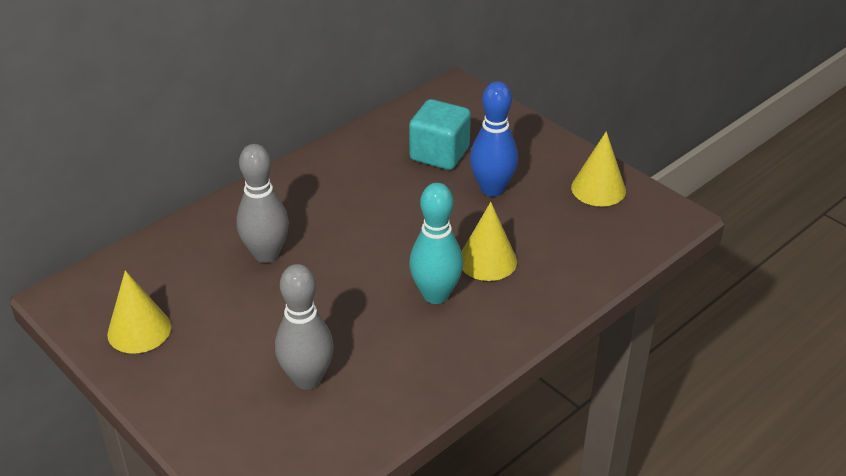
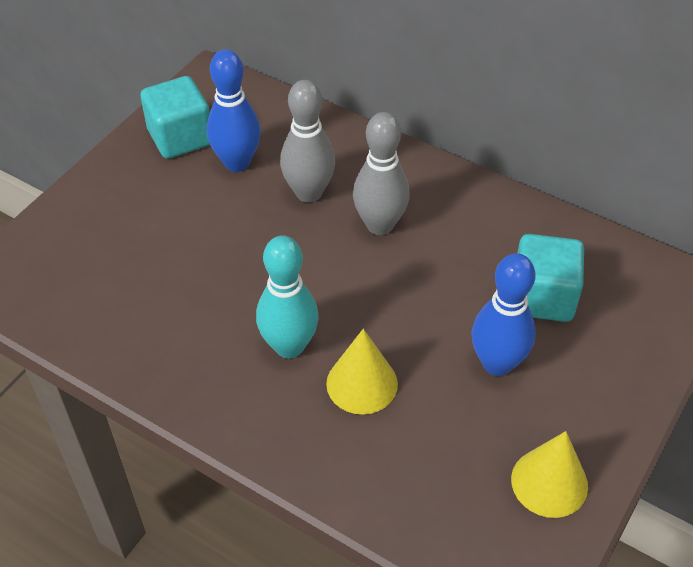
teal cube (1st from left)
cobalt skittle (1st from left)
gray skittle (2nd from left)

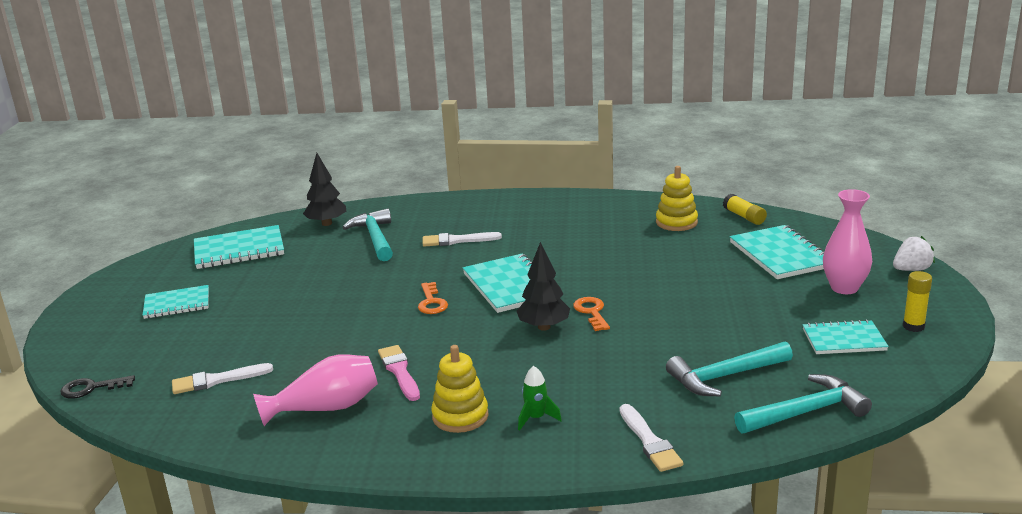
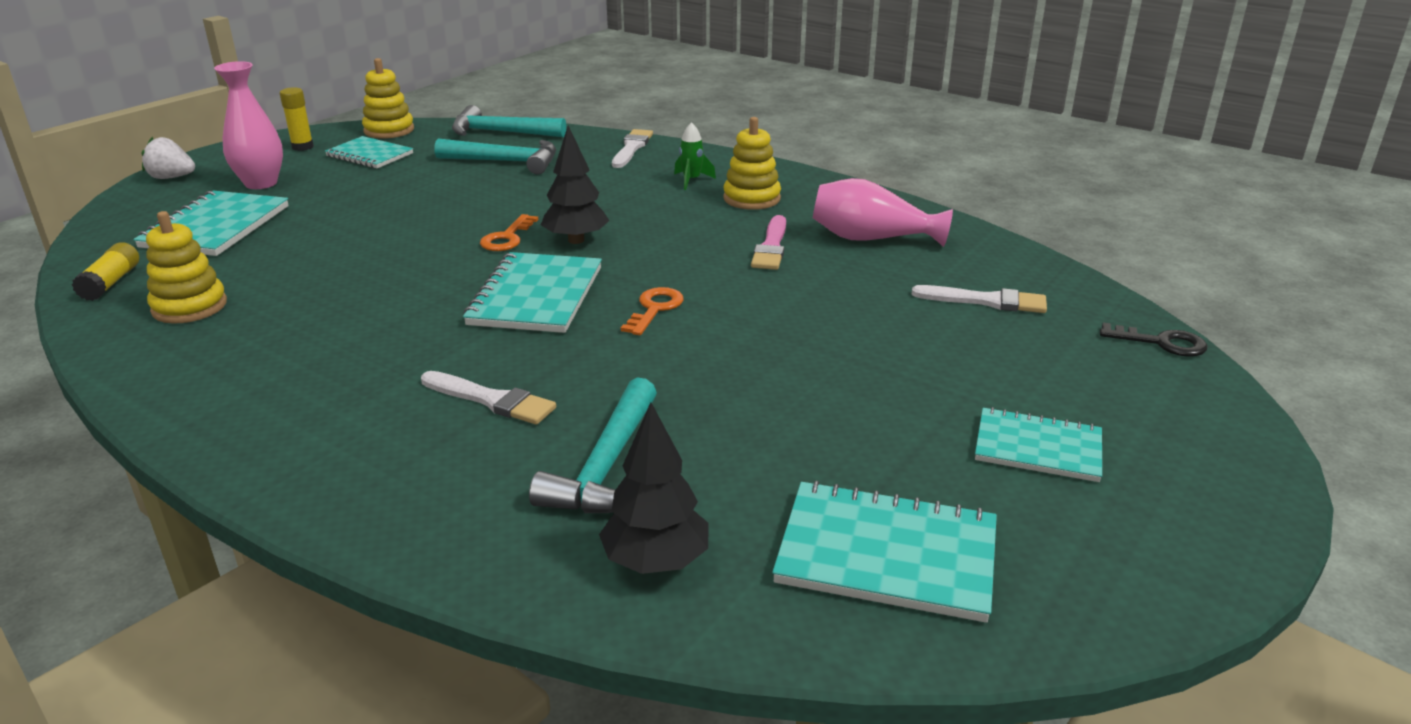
golden stacking rings (2nd from left)

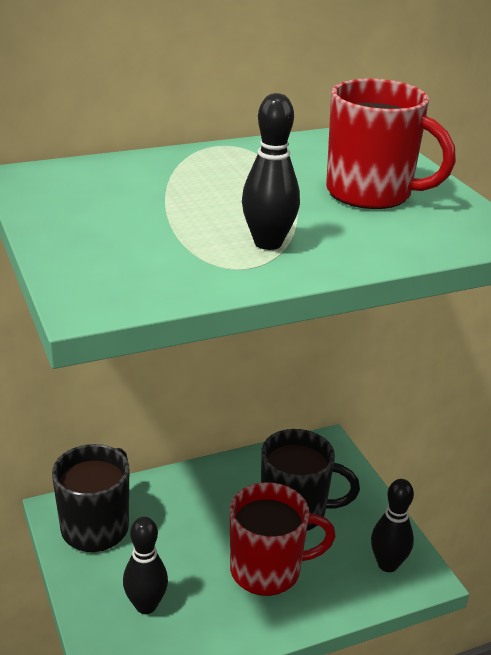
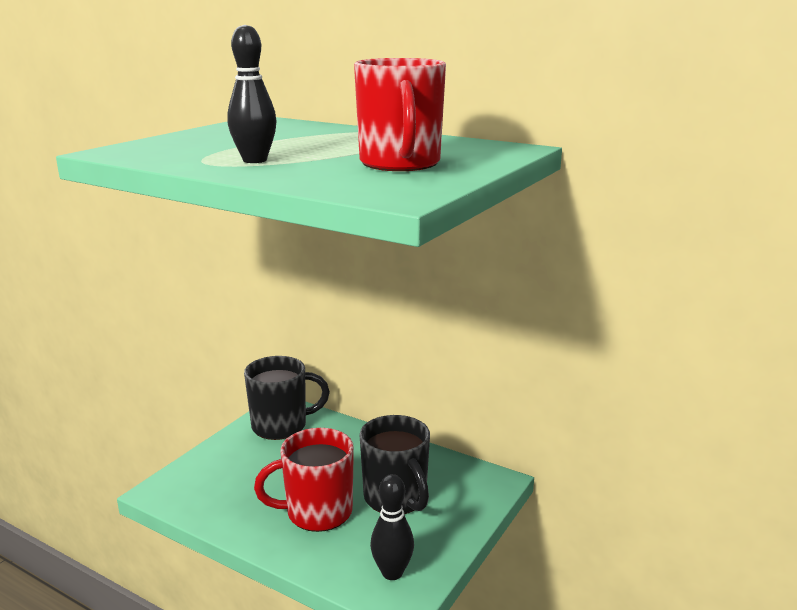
red mug (1st from left)
black skittle (1st from left in the first image)

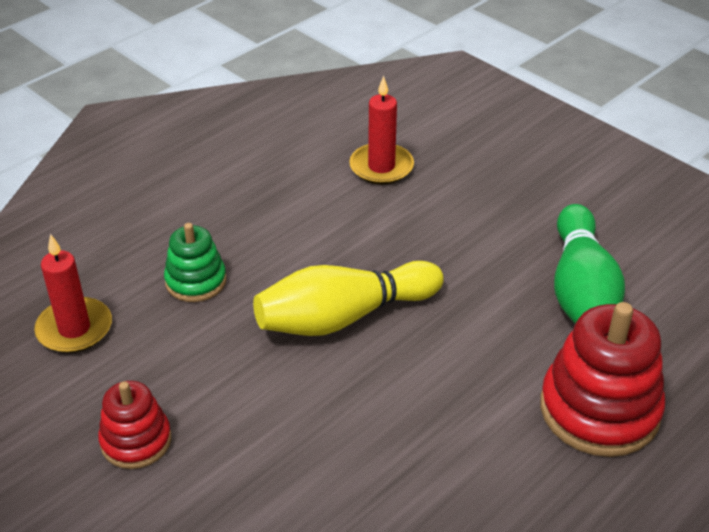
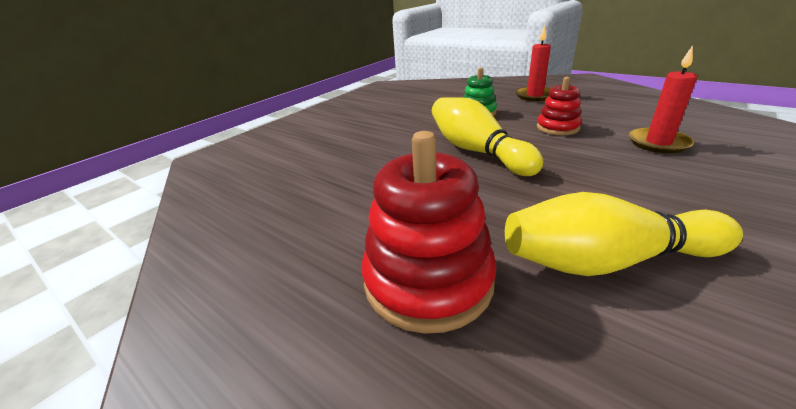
golden skittle (2nd from left)
red candle (1st from left)
red stacking rings (2nd from left)

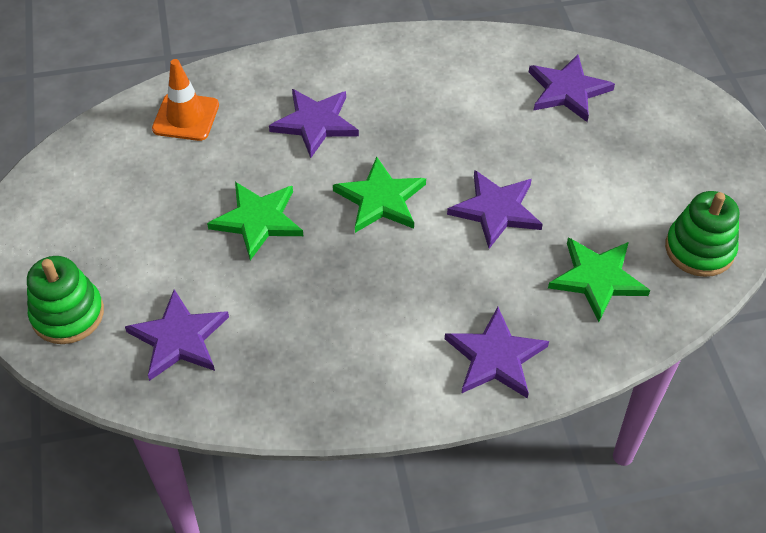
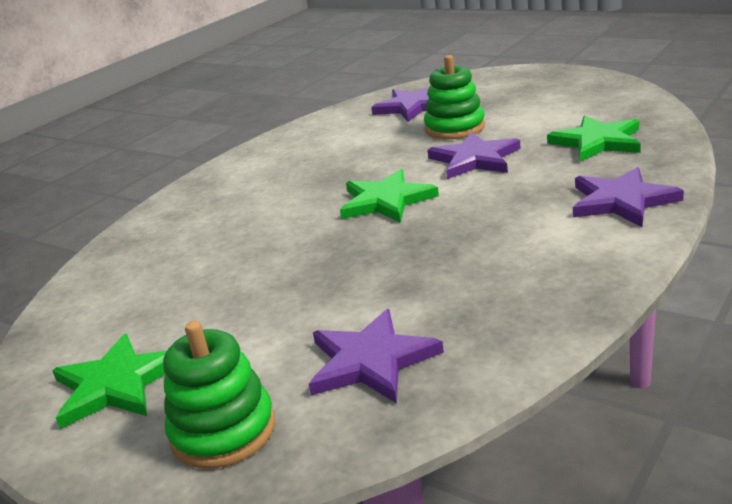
leaf-green star shape (1st from left)
leaf-green stacking rings (2nd from left)
bright orange safety cone
violet star shape (2nd from left in the first image)

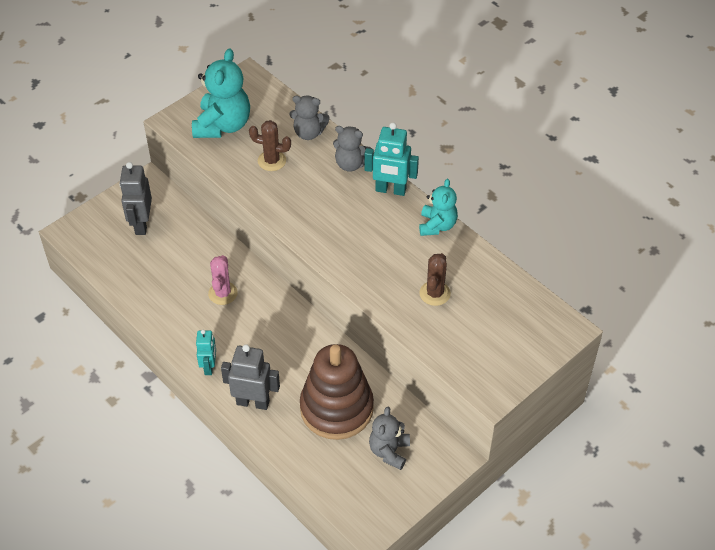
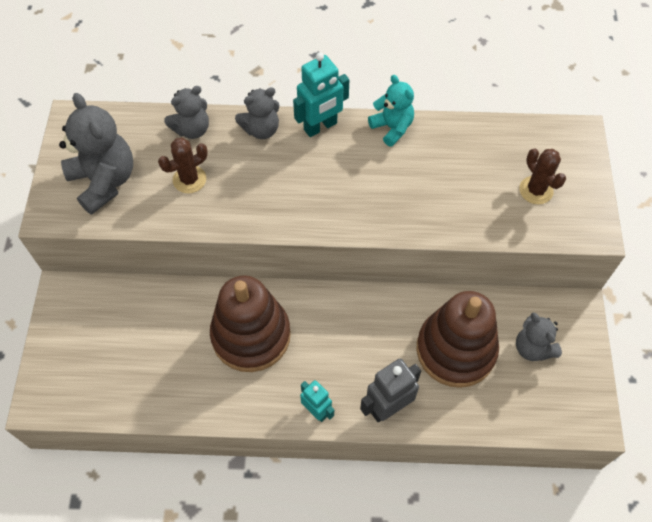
gray stuffed bear (1st from left)
russet stacking rings (1st from left)
russet cactus (2nd from left)
gray robot (1st from left in the first image)

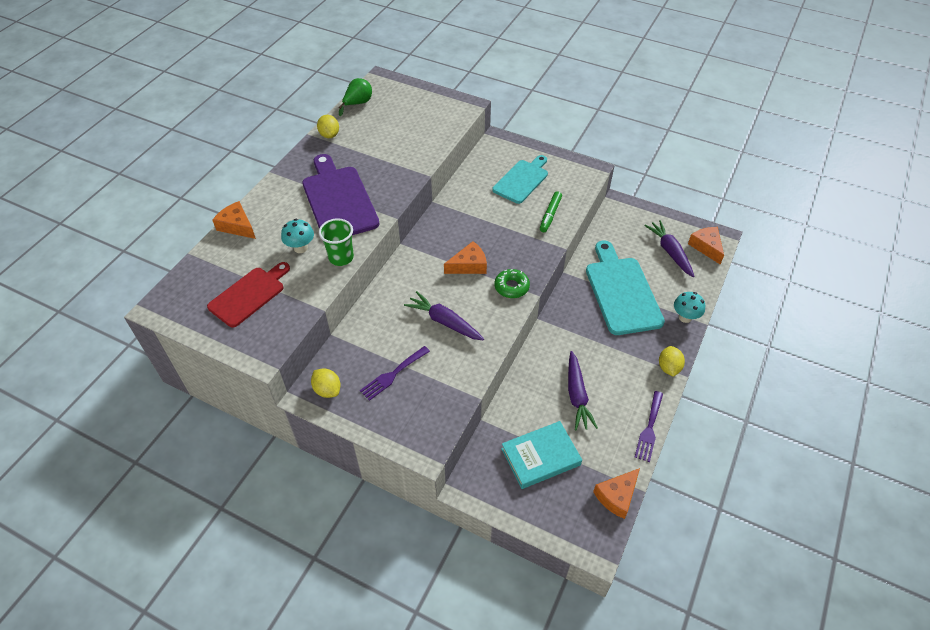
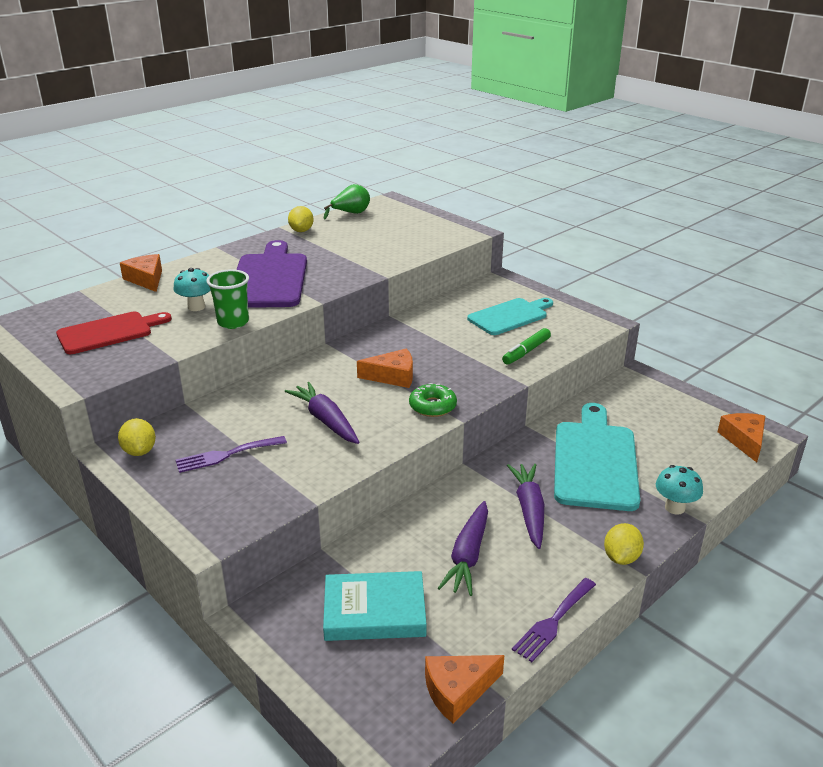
violet toy carrot (3rd from left)

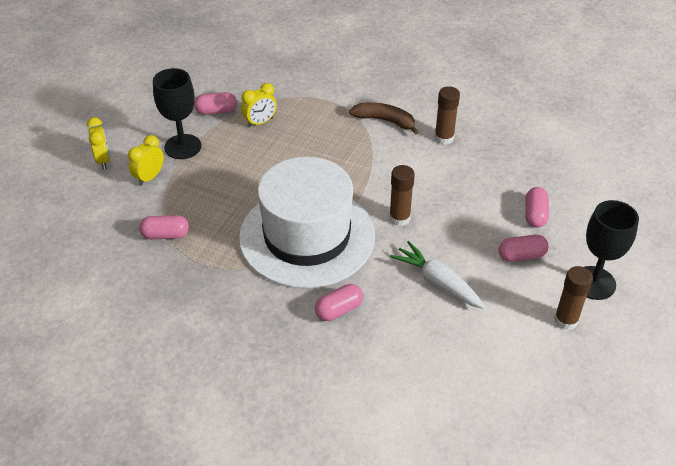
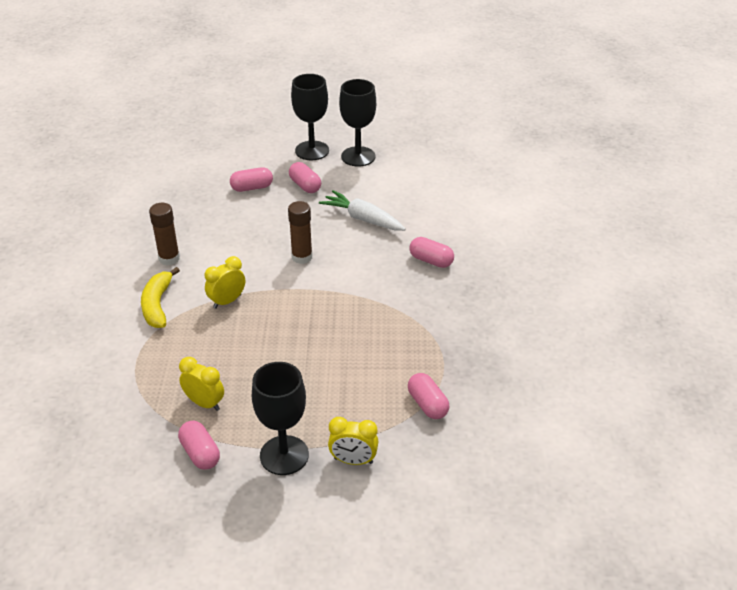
golden toy banana
golden bedside clock (2nd from left)
pure white toy carrot
black goblet (3rd from left)
pure white top hat

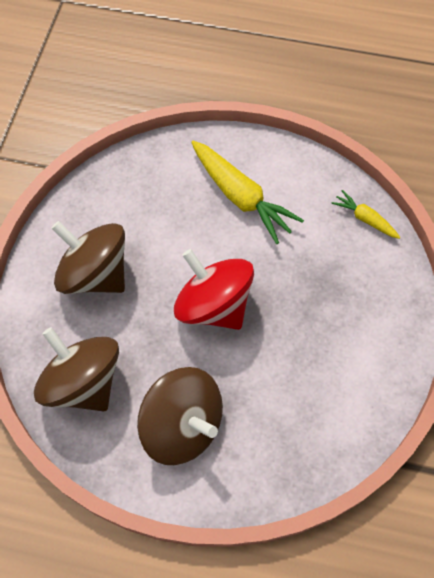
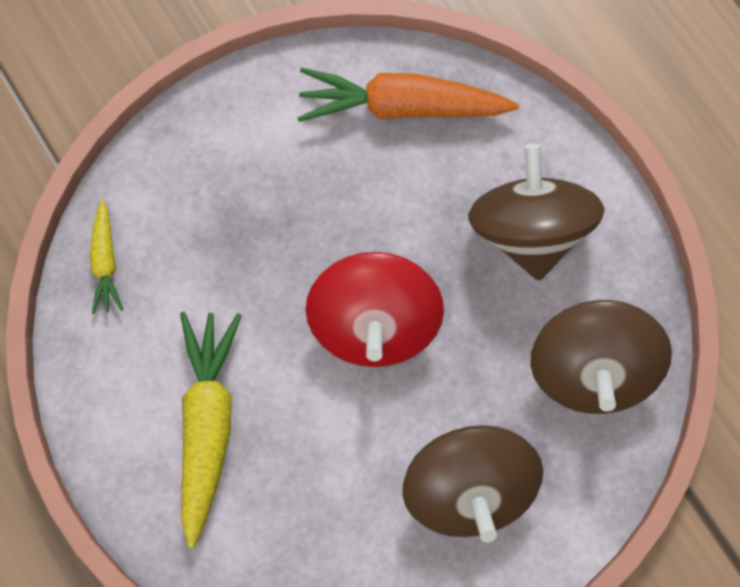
bright orange toy carrot

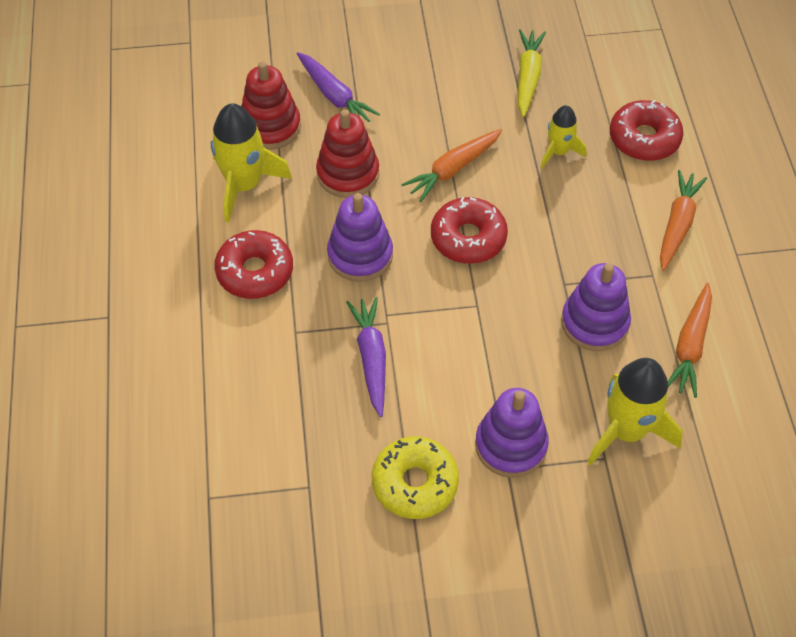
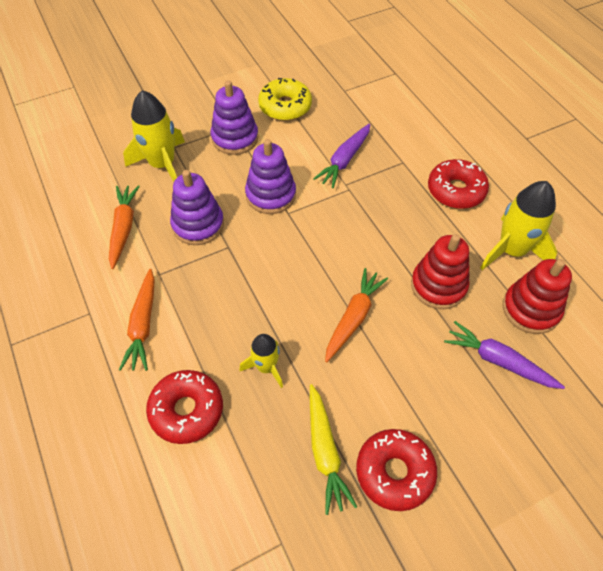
violet stacking rings (3rd from left)
violet toy carrot (1st from left)
red glazed donut (2nd from left)

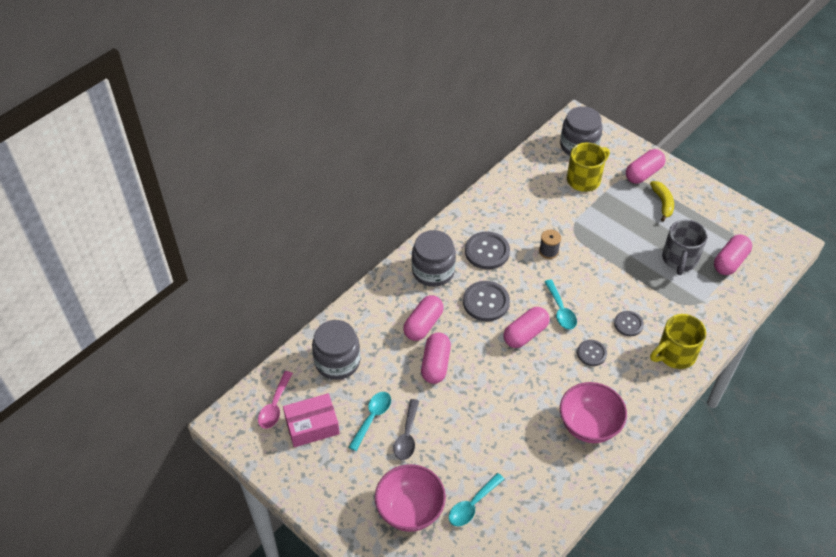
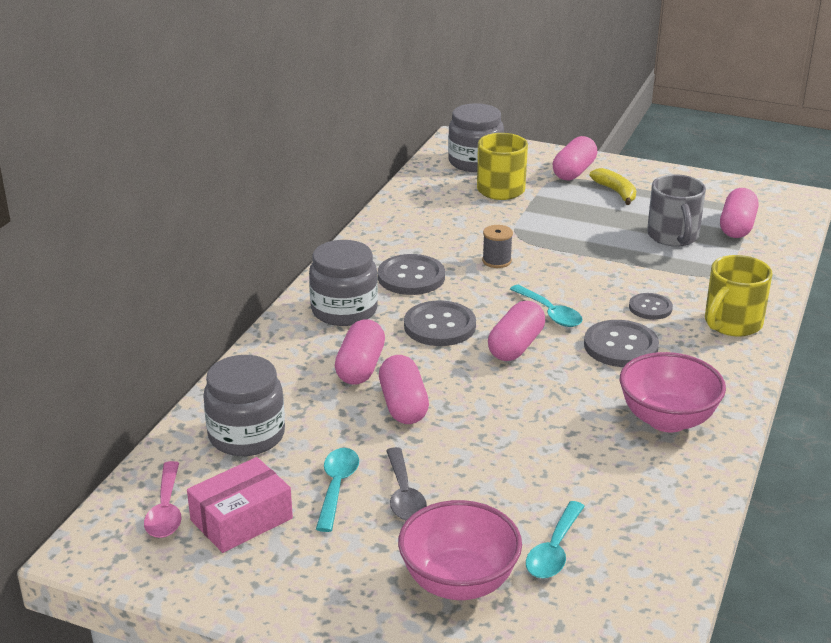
gray sewing button (3rd from left)

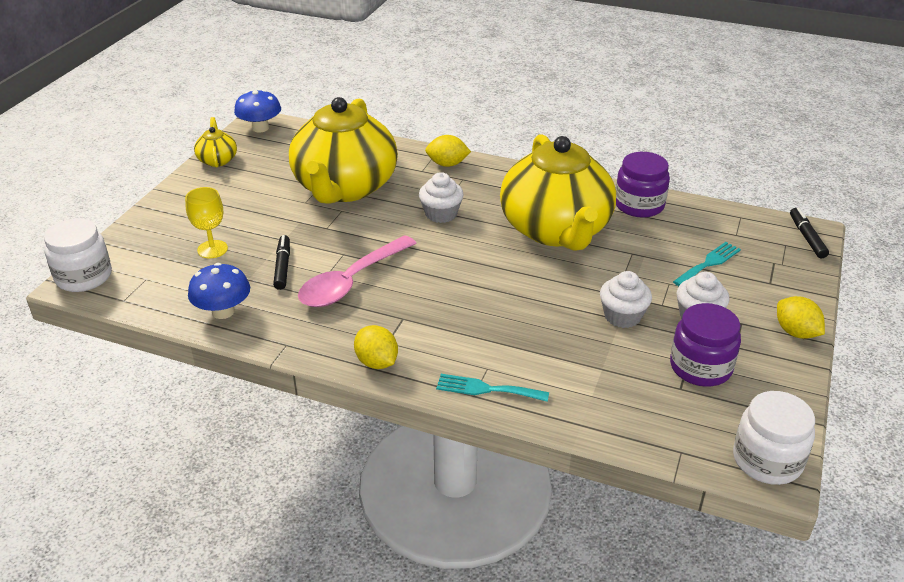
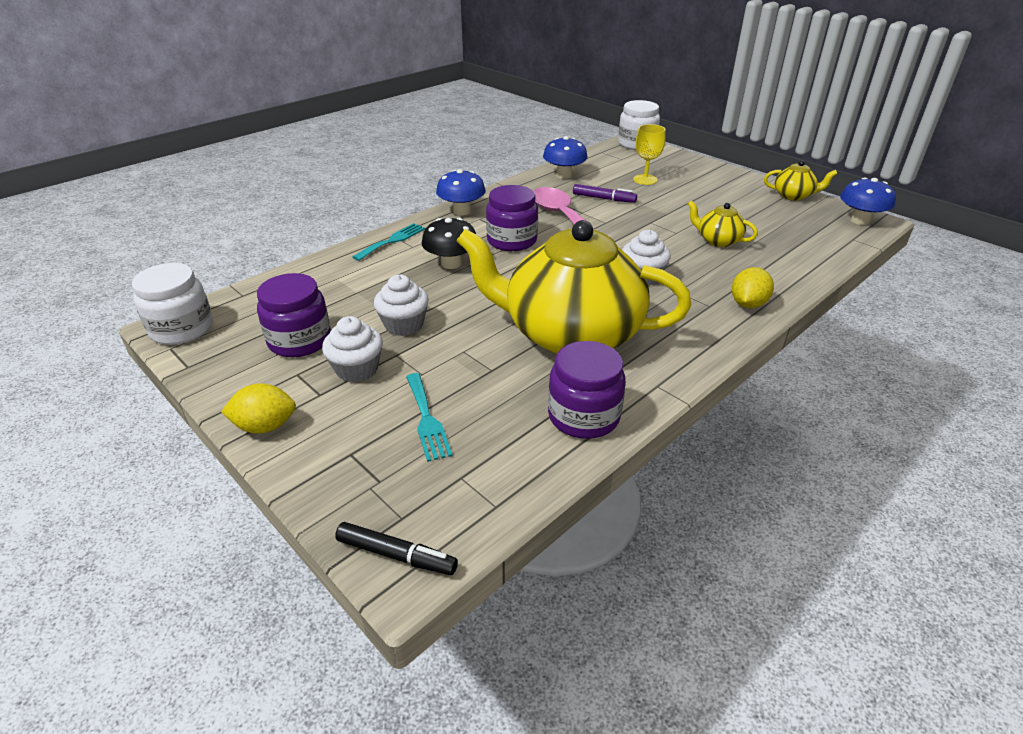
black fungus
cobalt fungus (1st from left)
violet jar (2nd from left)
violet marker
golden china teapot (2nd from left)

